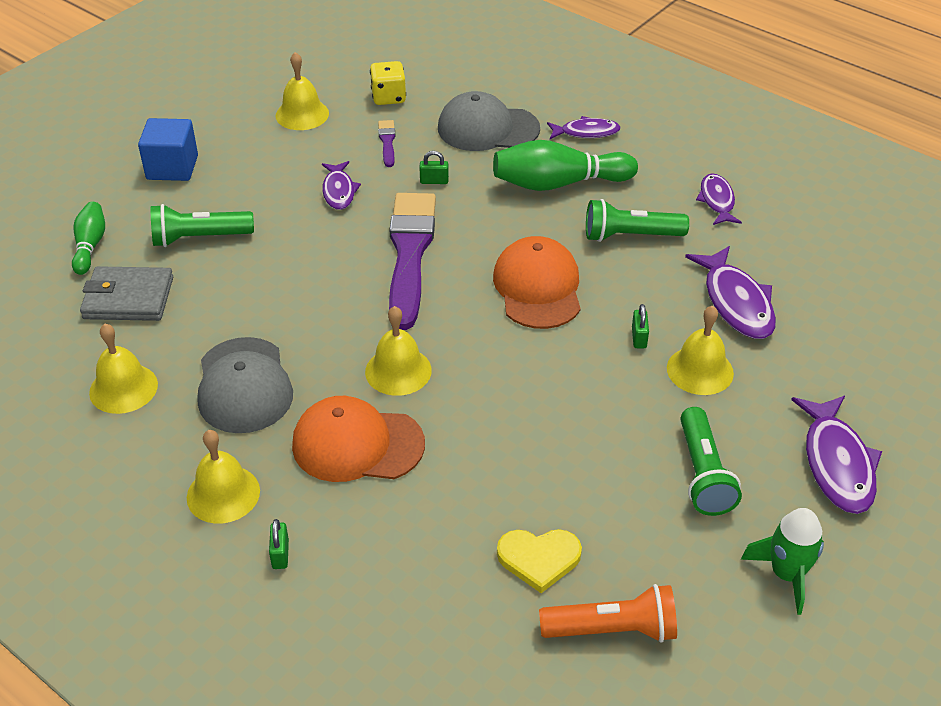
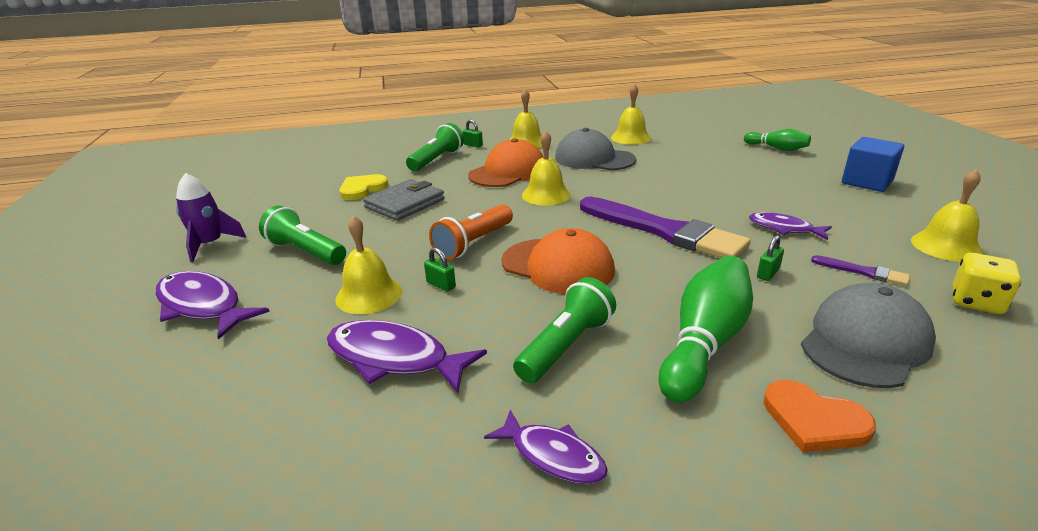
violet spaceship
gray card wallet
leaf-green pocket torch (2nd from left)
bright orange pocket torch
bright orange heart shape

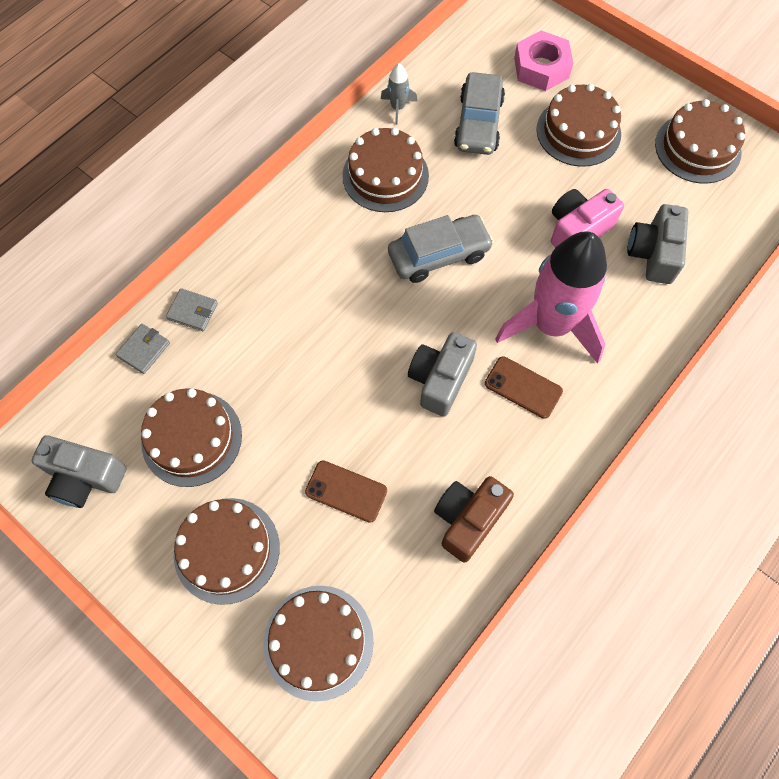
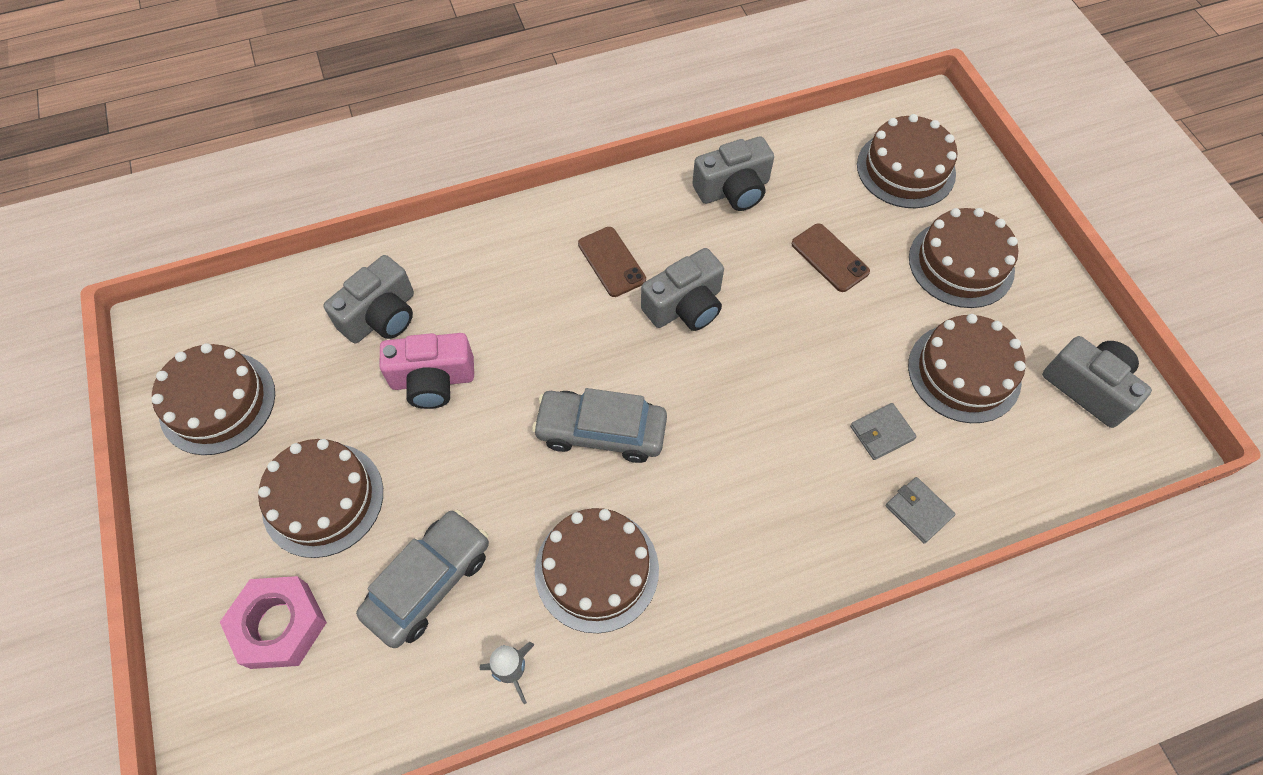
gray compact camera (3rd from left)
gray card wallet (1st from left)
pink spaceship

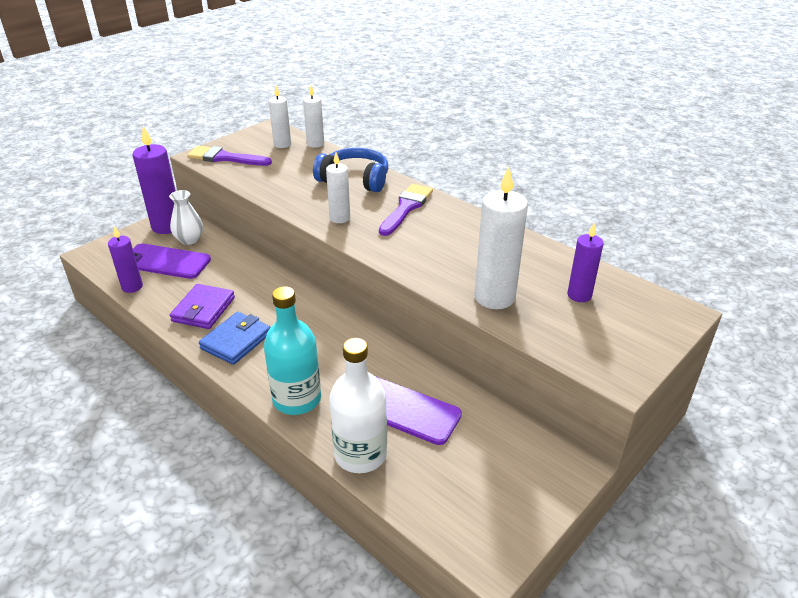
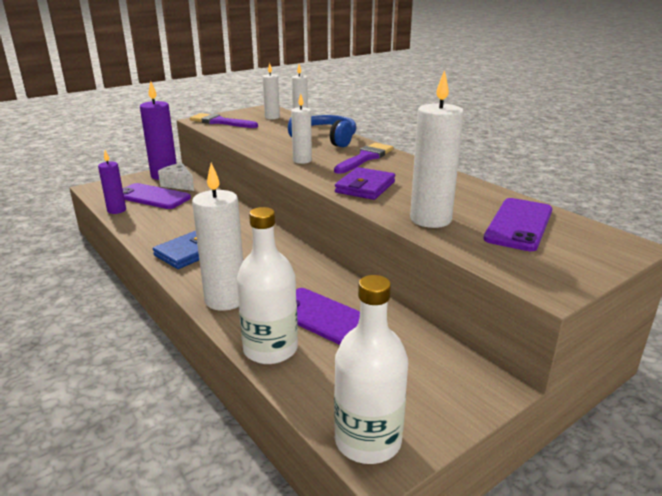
pure white cheese wedge
pure white candle (1st from left)
pure white flask (2nd from left)
violet card wallet
violet mobile phone (3rd from left)

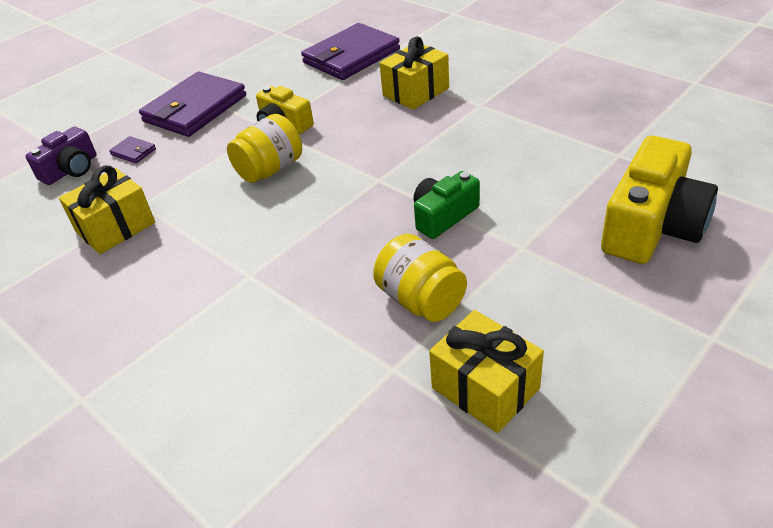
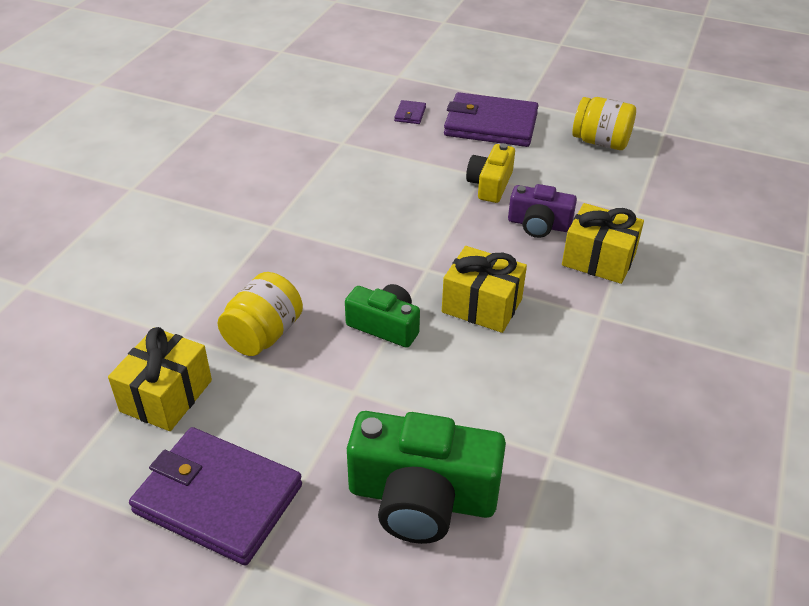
violet card wallet (1st from left)
leaf-green compact camera (2nd from left)
golden wrapped gift (2nd from left)
violet compact camera
golden jar (2nd from left)

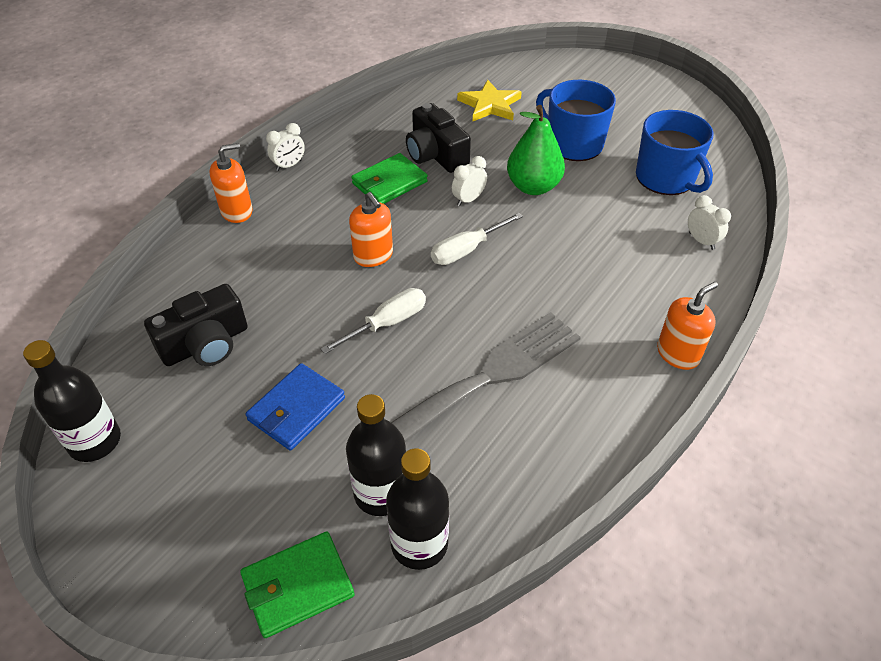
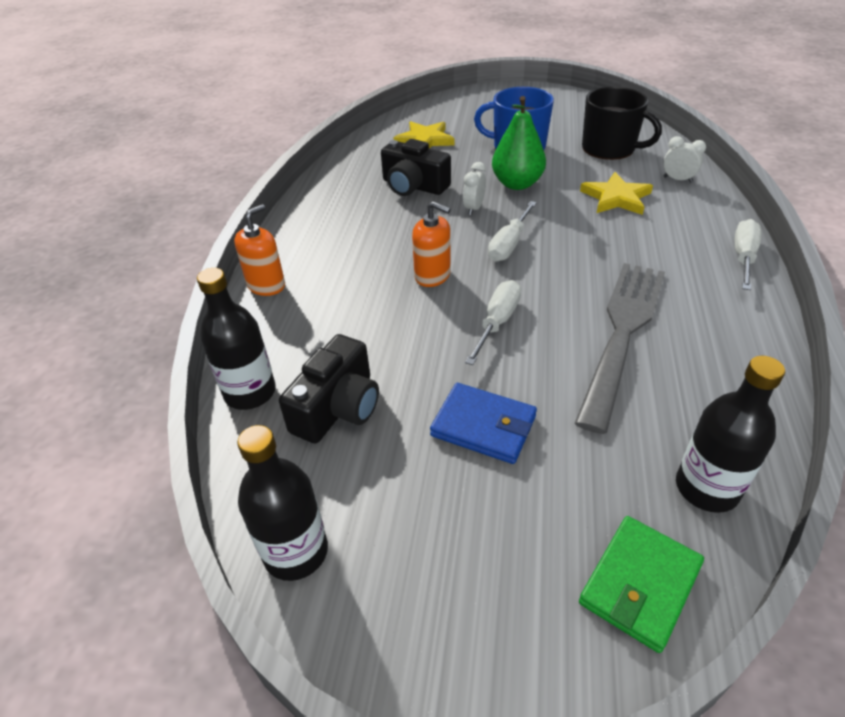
black flask (1st from left)
cobalt card wallet
golden star shape (2nd from left)
black mug
pure white screwdriver (3rd from left)
pure white bedside clock (1st from left in the first image)
leaf-green card wallet (2nd from left in the first image)

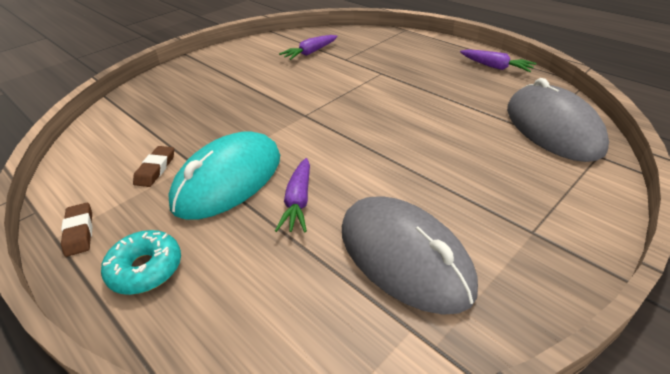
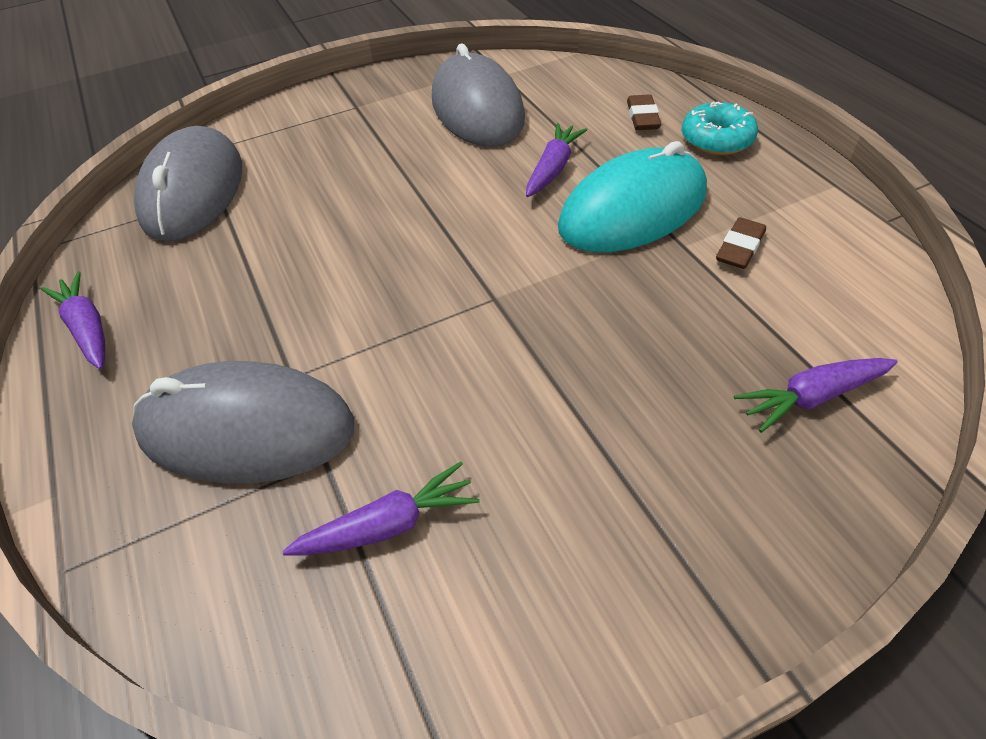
gray mouse (2nd from left)
russet gum eraser (1st from left)
violet toy carrot (4th from left)

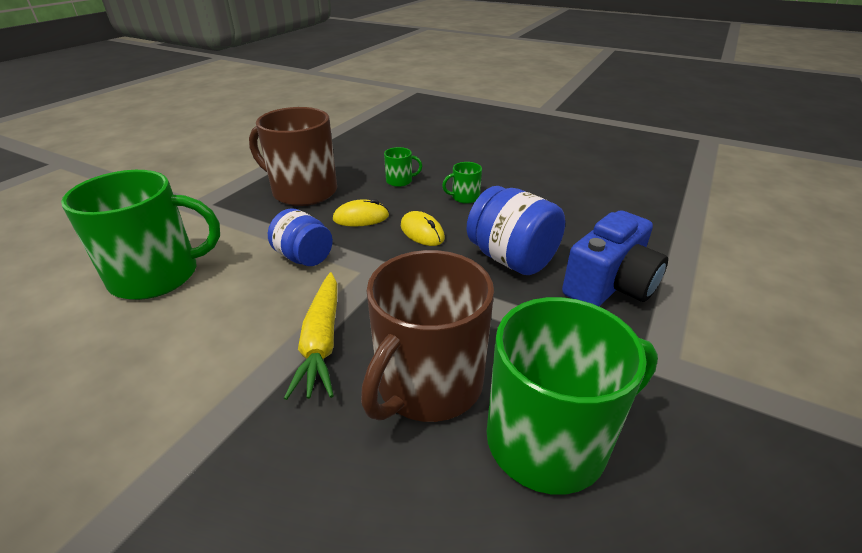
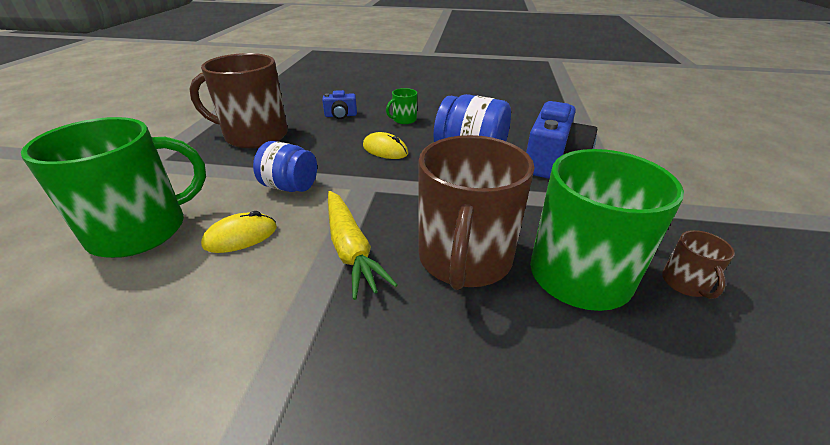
golden mouse (1st from left)
cobalt compact camera (1st from left)
russet mug (3rd from left)

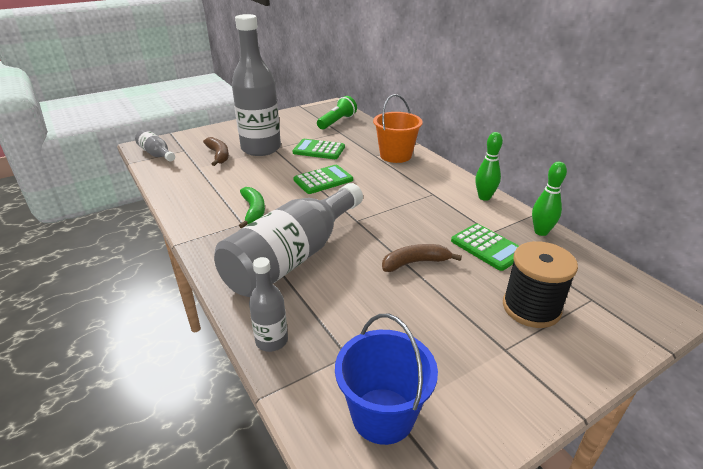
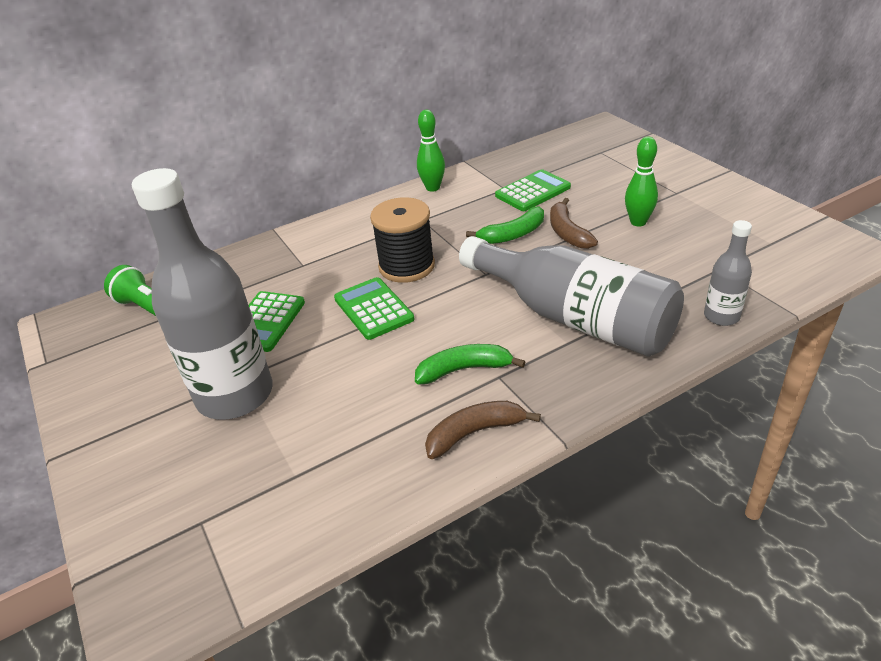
black bobbin
russet toy banana (1st from left)
leaf-green toy banana (2nd from left)
leaf-green skittle (2nd from left)
gray flask (1st from left in the first image)
cobalt pail
bright orange pail

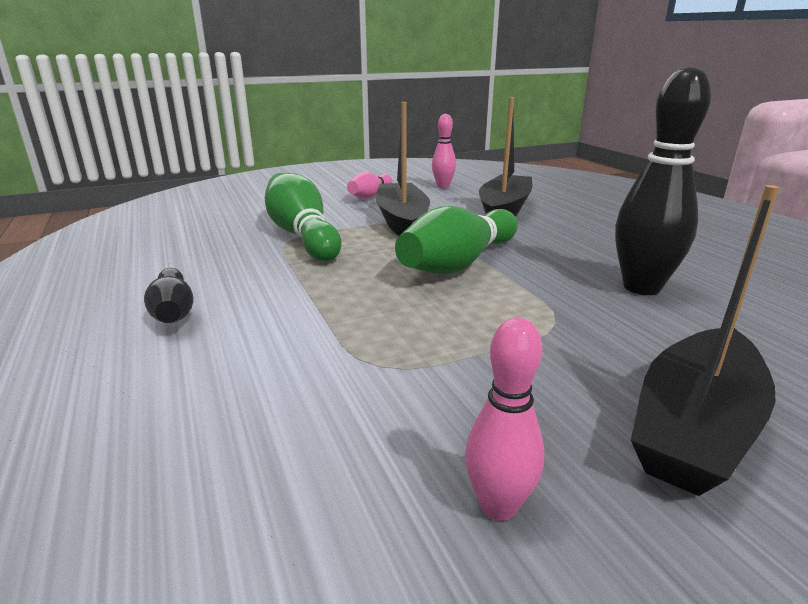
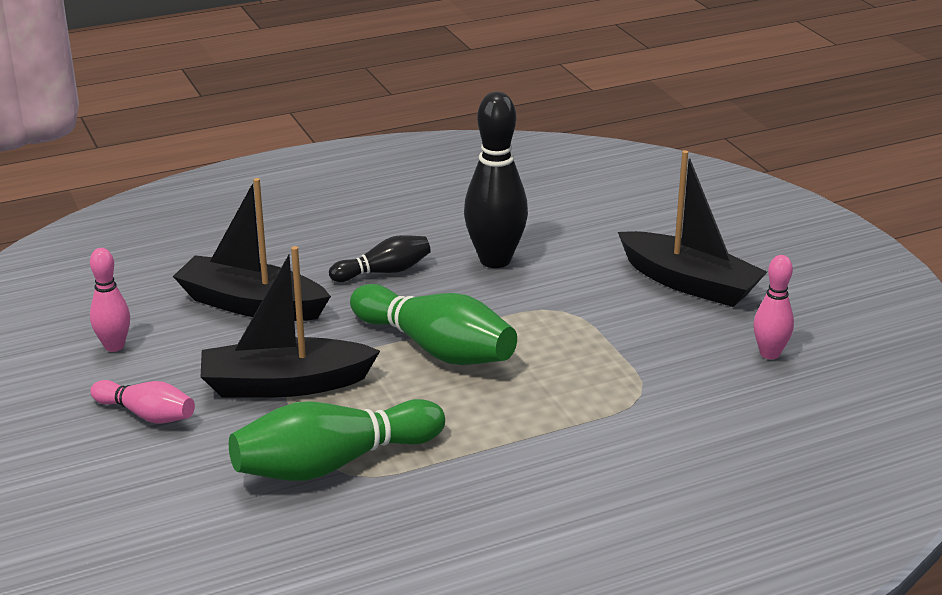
black skittle (1st from left)

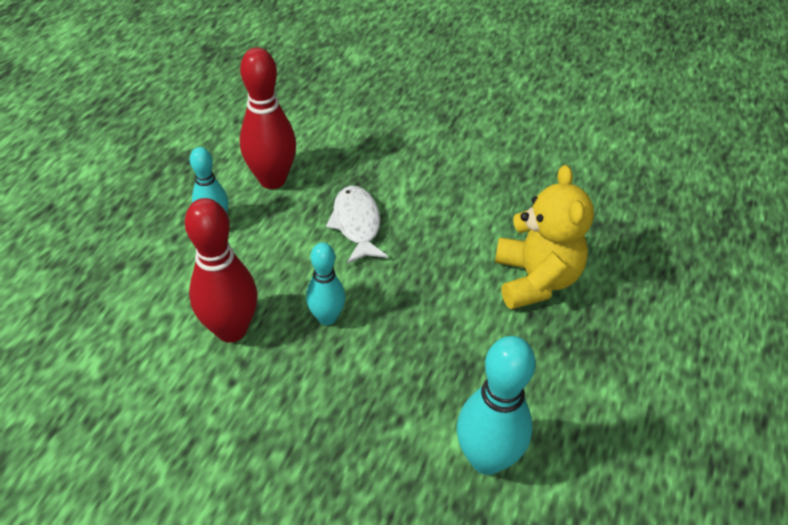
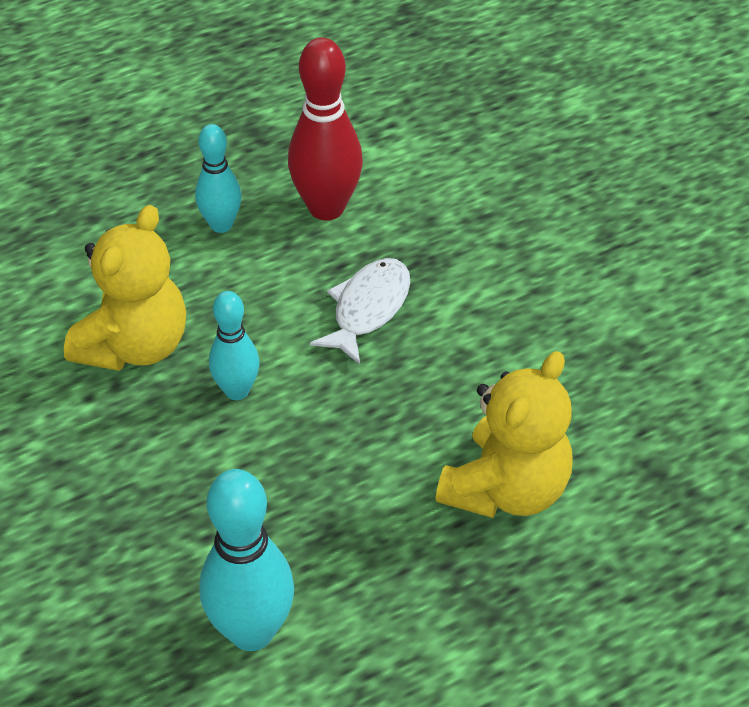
golden stuffed bear (1st from left)

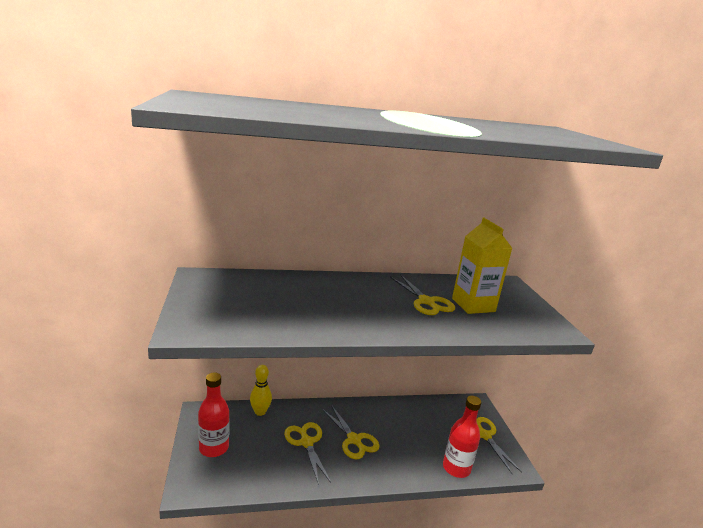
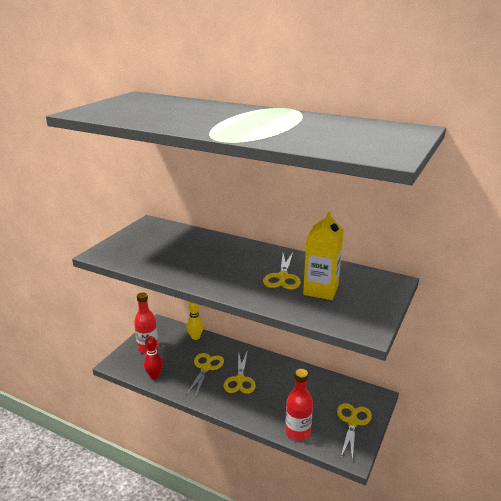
red skittle

